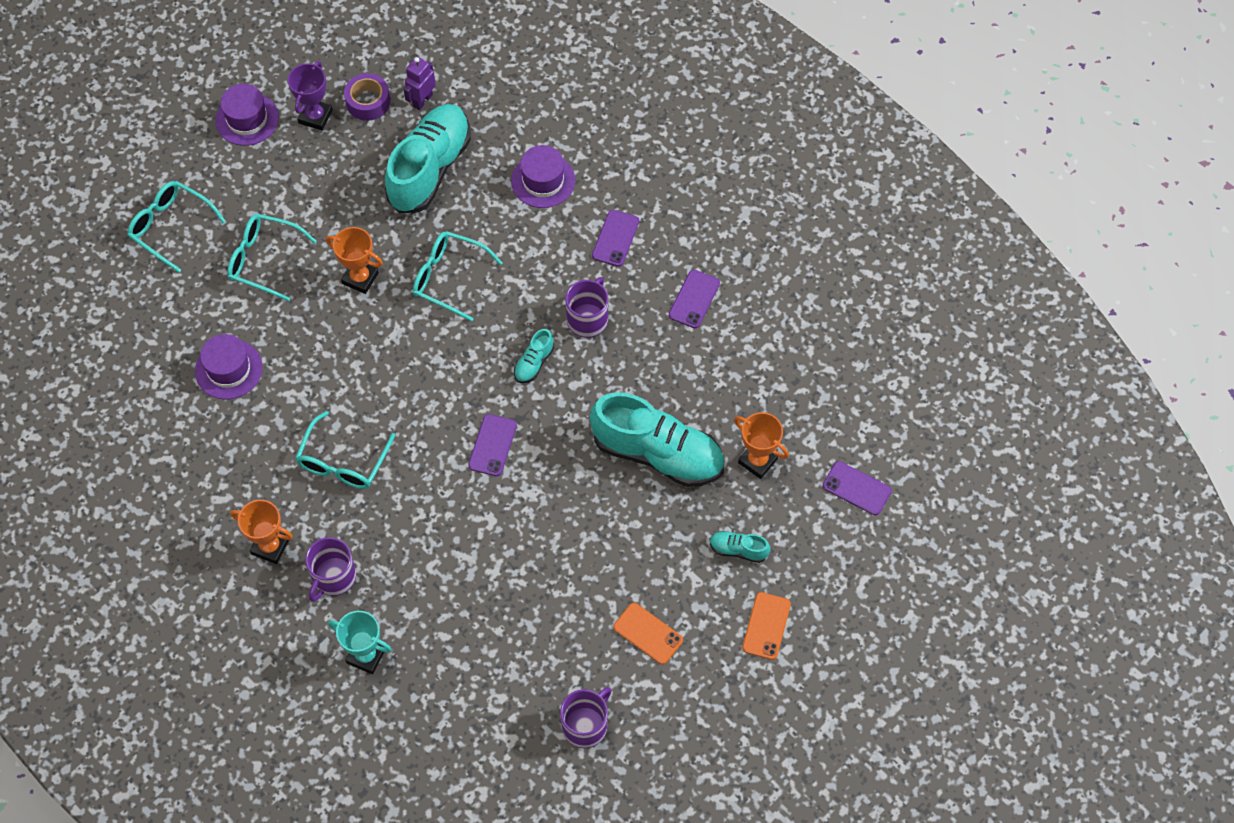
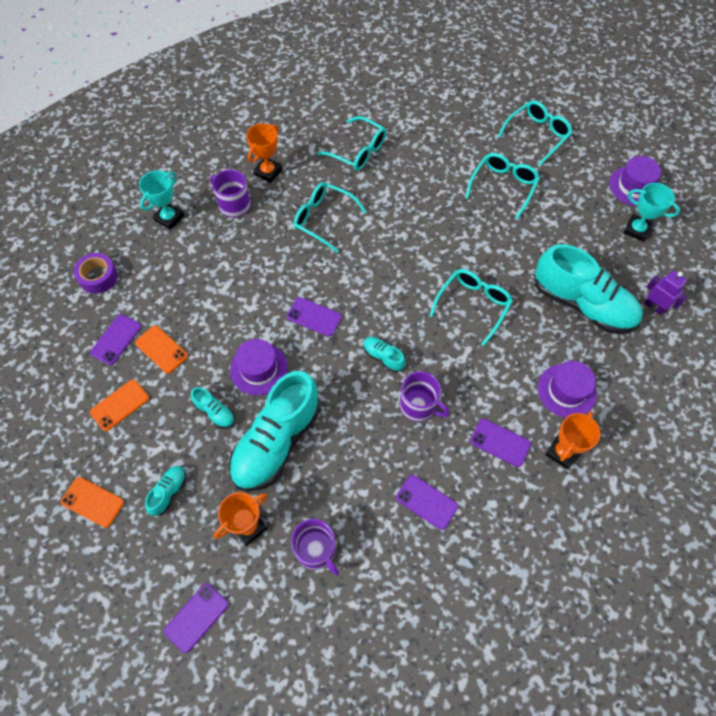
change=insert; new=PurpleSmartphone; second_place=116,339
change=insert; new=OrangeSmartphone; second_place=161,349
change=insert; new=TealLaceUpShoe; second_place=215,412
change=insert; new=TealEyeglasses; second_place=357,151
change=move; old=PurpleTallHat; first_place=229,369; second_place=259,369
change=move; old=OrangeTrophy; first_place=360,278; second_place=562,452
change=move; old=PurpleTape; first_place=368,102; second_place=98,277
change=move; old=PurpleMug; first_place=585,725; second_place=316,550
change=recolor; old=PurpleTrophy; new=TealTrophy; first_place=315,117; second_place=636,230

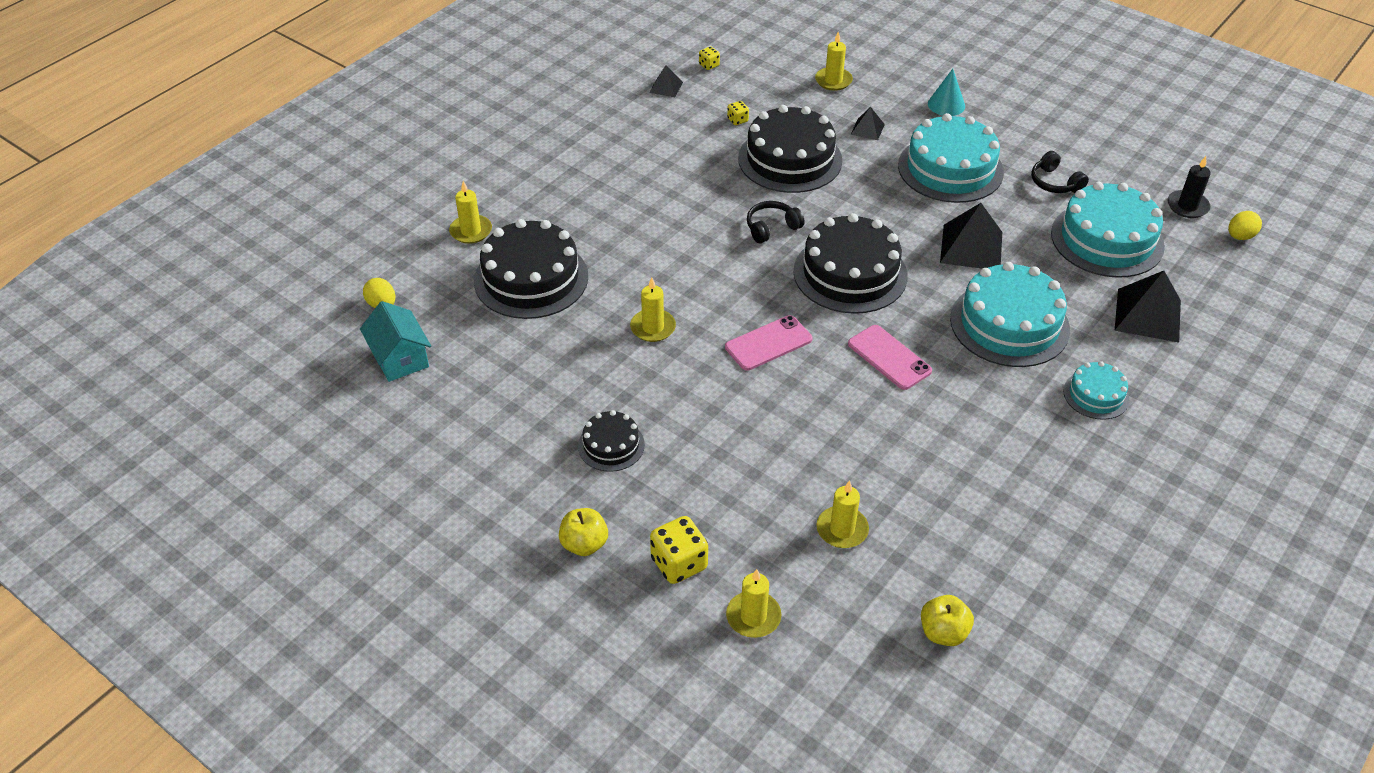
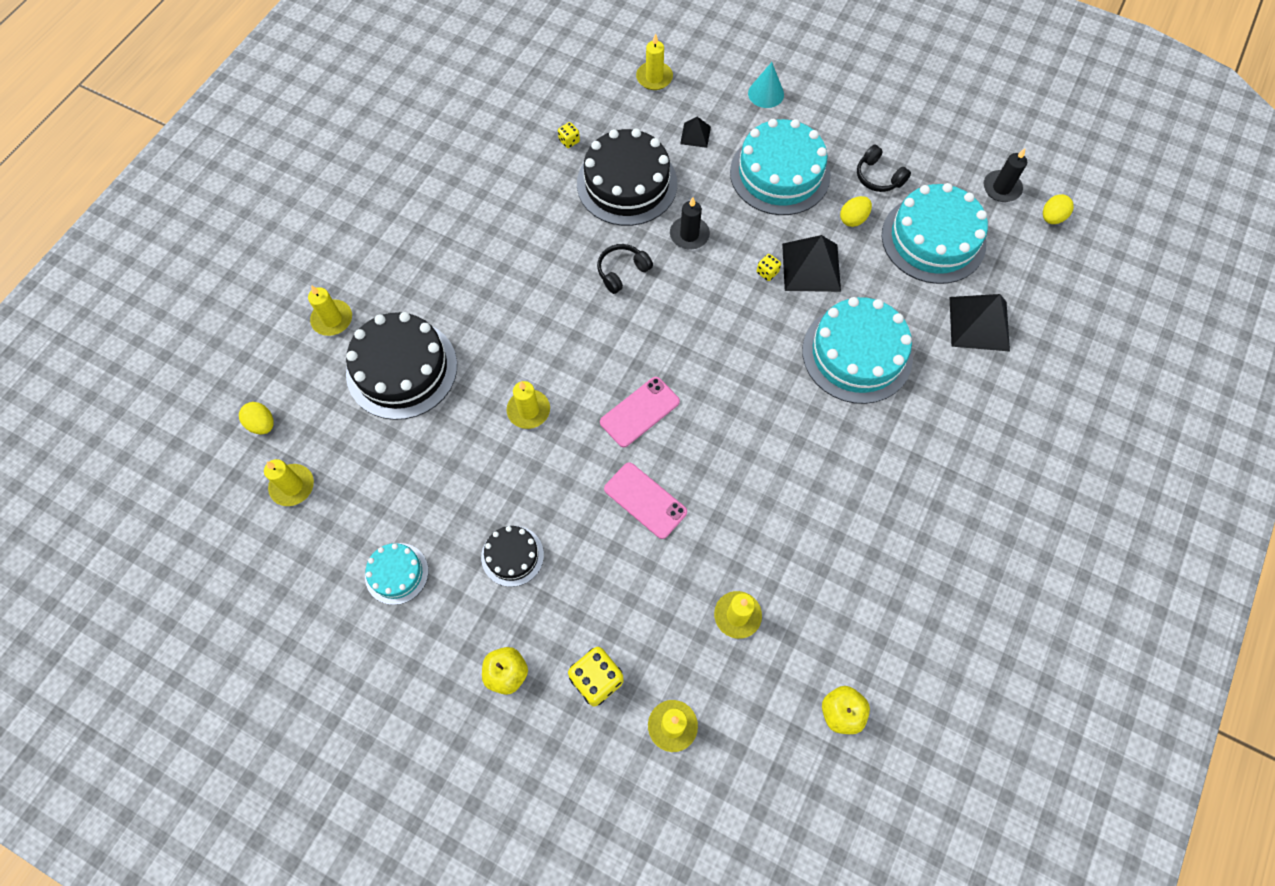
change=delete; old=BlackSolidPyramid; first_place=666,87
change=delete; old=BlackGateau; first_place=850,273
change=insert; new=BlackPillarCandle; second_place=689,235
change=insert; new=GoldenToyEgg; second_place=853,219
change=move; old=GoldenDice; first_place=709,65; second_place=767,272
change=move; old=PinkSmartphone; first_place=889,357; second_place=645,500
change=move; old=TealGateau; first_place=1096,395; second_place=396,573
change=replace; old=TealToyHouse; new=GoldenPillarCandle; first_place=400,358; second_place=292,486

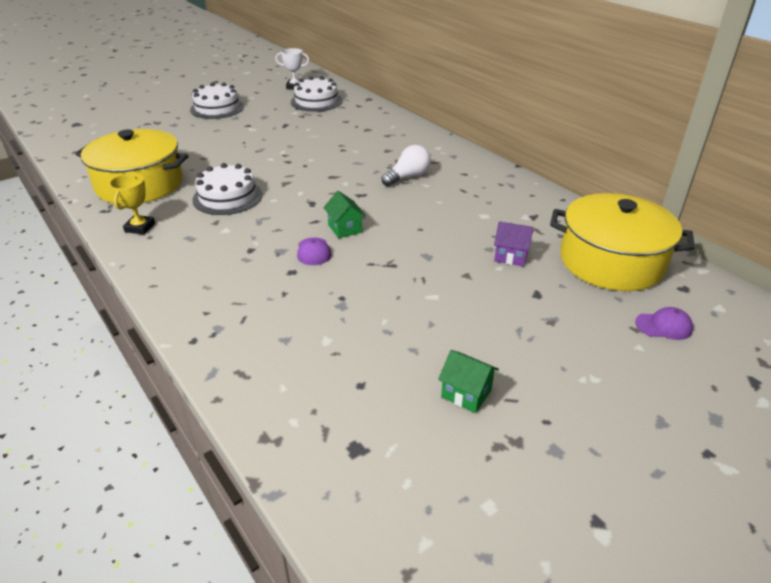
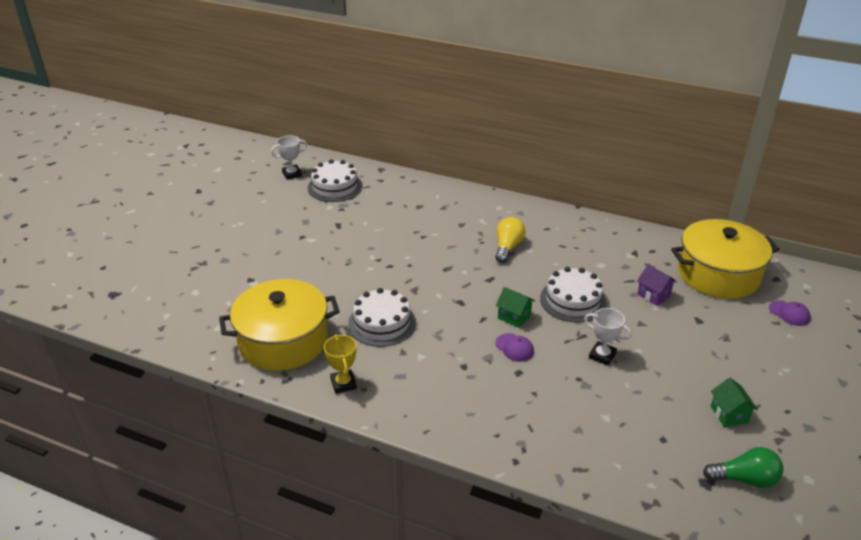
change=insert; new=WhiteTrophy; second_place=602,355
change=insert; new=LeafGreenLightBulb; second_place=744,479
change=move; old=WhiteGateau; first_place=217,108; second_place=573,300
change=recolor; old=WhiteLightBulb; new=GoldenLightBulb; first_place=408,177; second_place=508,247
change=rotate; old=LeafGreenToyHouse; first_place=466,394; second_place=729,414; degrees=75
change=rotate; old=PurpleToyHouse; first_place=511,256; second_place=653,295; degrees=60
change=rotate; old=PurplePeakedCap; first_place=663,326; second_place=789,313; degrees=75

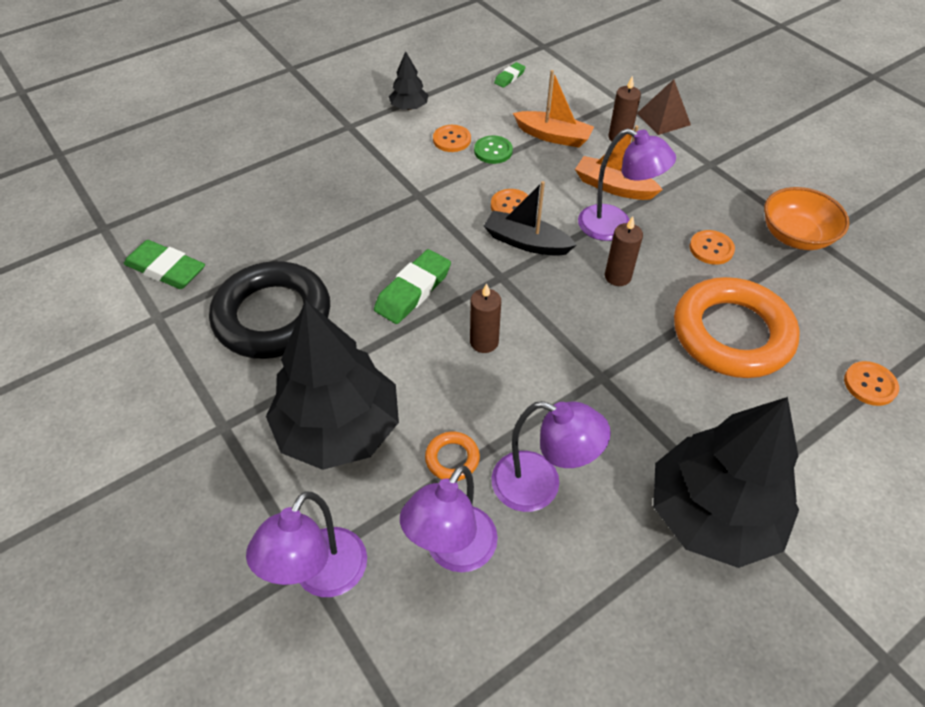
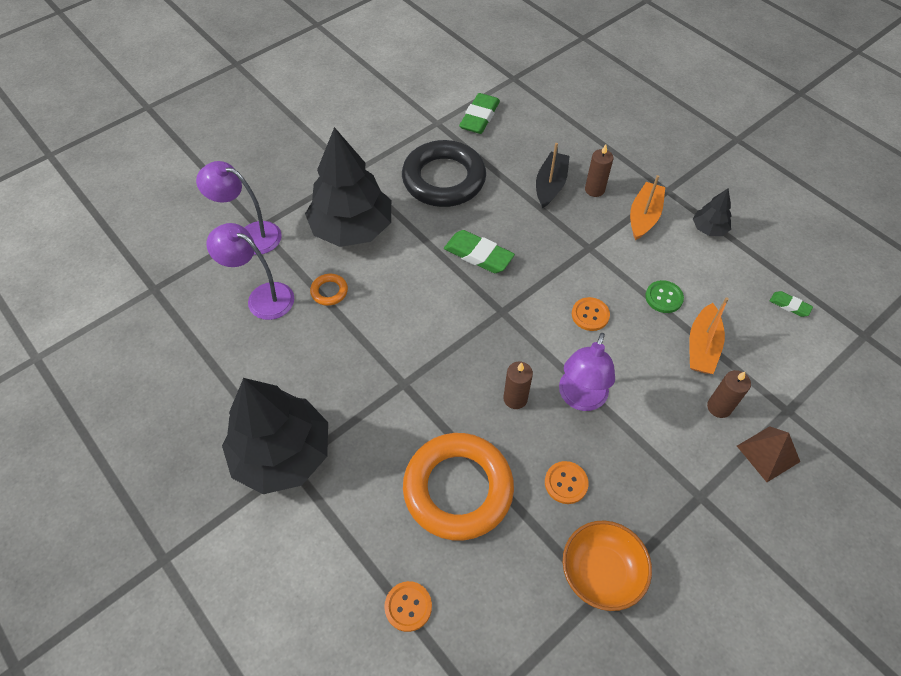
change=delete; old=OrangeShirtButton; first_place=452,140
change=delete; old=PurpleDeskLamp; first_place=540,486
change=move; old=BrownPillarCandle; first_place=484,342; second_place=594,190
change=move; old=BlackSailboat; first_place=526,242; second_place=550,185
change=move; old=OrangeSailboat; first_place=613,187; second_place=644,216

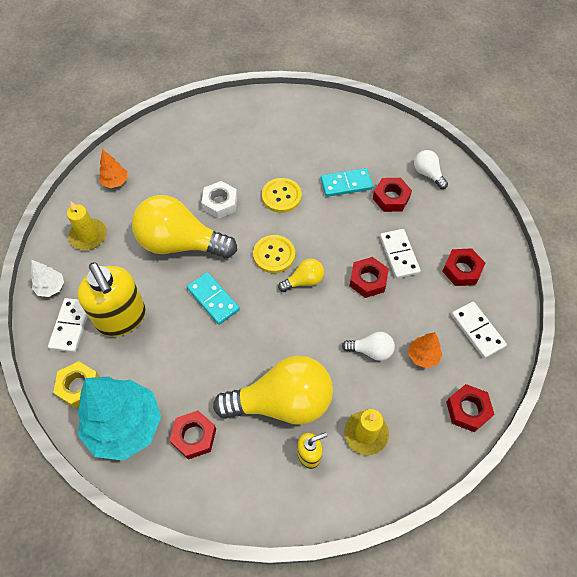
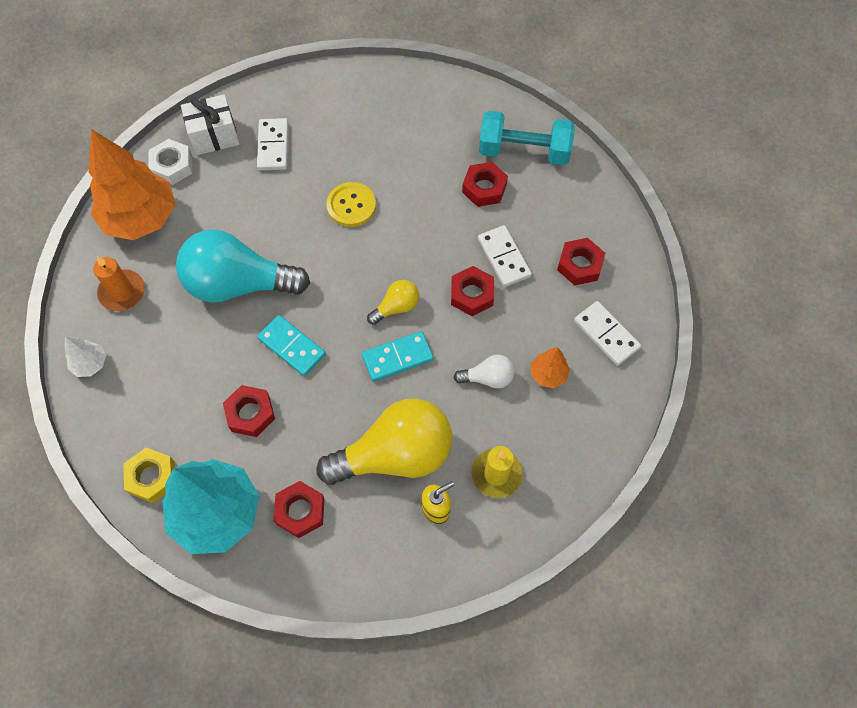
change=delete; old=GoldenPumpBottle; first_place=122,318
change=delete; old=GoldenShirtButton; first_place=274,255
change=insert; new=WhiteWrappedGift; second_place=214,136
change=move; old=WhiteDominoTile; first_place=71,326; second_place=273,146
change=move; old=WhiteHexagonNut; first_place=220,203; second_place=172,166
change=move; old=TealDominoTile; first_place=346,184; second_place=397,358
change=move; old=ScarletHexagonNut; first_place=468,410; second_place=250,413
change=replace; old=WhiteLightBulb; new=TealDumbbell; first_place=428,174; second_place=524,151
change=recolor; old=GoldenPillarCandle; new=OrangePillarCandle; first_place=88,236; second_place=122,292
change=recolor; old=GoldenLightBulb; new=TealLightBulb; first_place=180,243; second_place=238,284
change=resize; old=OrangeToyTree; first_place=115,182; second_place=141,218; factor=2.26

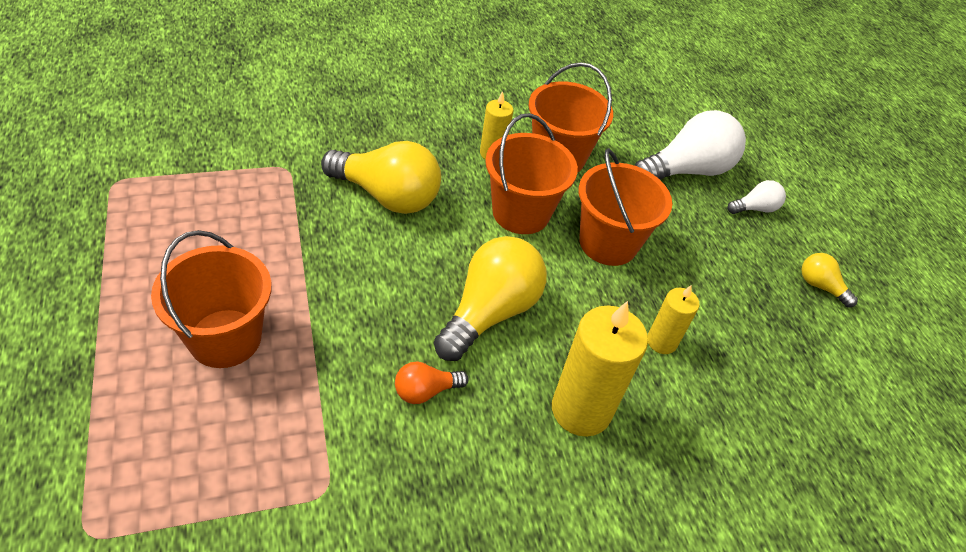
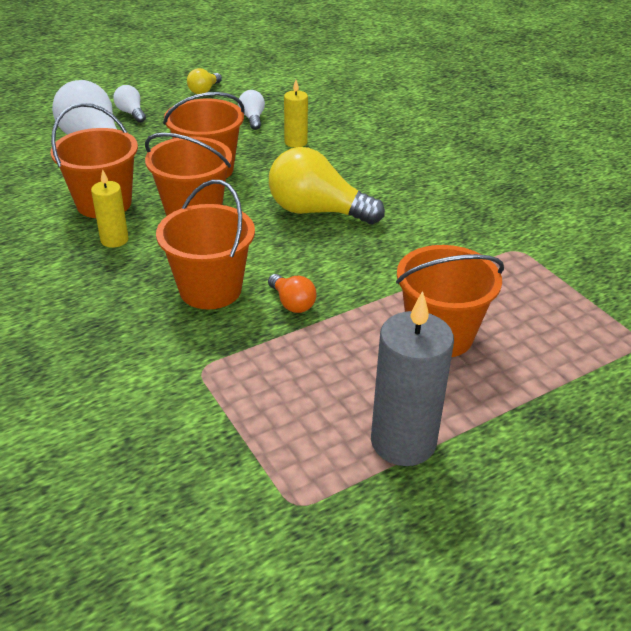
change=delete; old=GoldenPillarCandle; first_place=581,410
change=insert; new=WhiteLightBulb; second_place=252,119
change=insert; new=GrayPillarCandle; second_place=403,442
change=move; old=OrangeLightBulb; first_place=425,391; second_place=292,303
change=replace; old=GoldenLightBulb; new=OrangeBucket; first_place=387,196; second_place=210,289

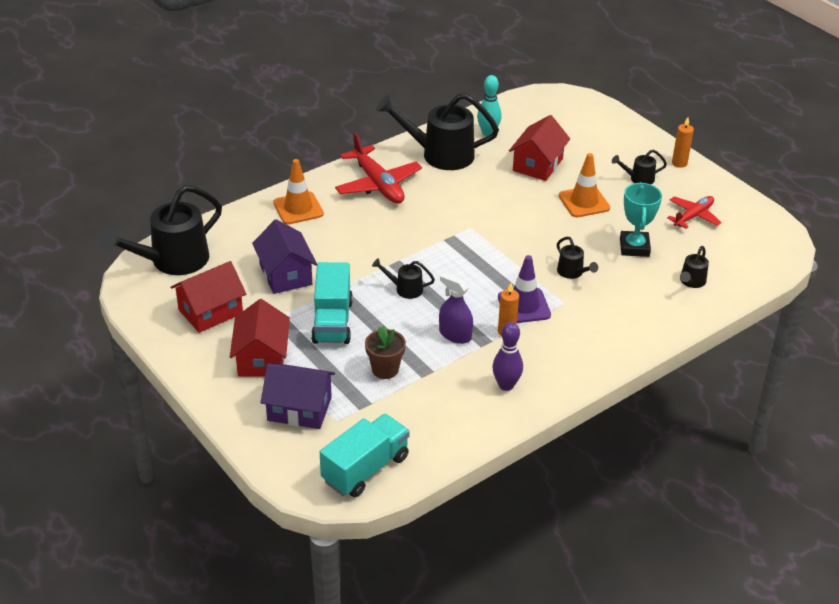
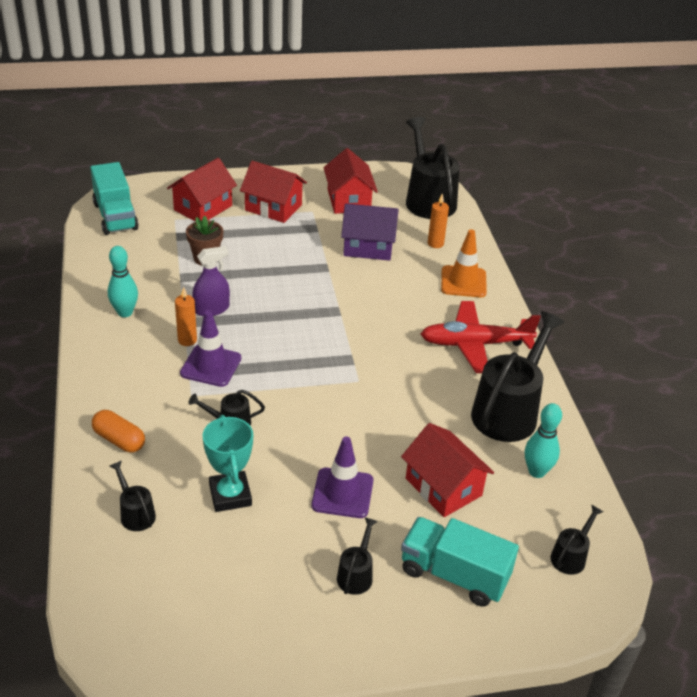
change=delete; old=ScarletPlane; first_place=693,216
change=insert; new=OrangePill; second_place=119,440
change=move; old=TealLorry; first_place=332,321; second_place=454,575
change=move; old=BlackSprinklingCan; first_place=404,289; second_place=571,556
change=move; old=OrangePillarCandle; first_place=679,163; second_place=435,243
change=recolor; old=PurpleToyHouse; new=ScarletToyHouse; first_place=299,409; second_place=203,208
change=recolor; old=PurpleTenpin; new=TealTenpin; first_place=506,385; second_place=125,312
change=recolor; old=OrangeRoadCone; new=PurpleRoadCone; first_place=584,202; second_place=342,493
change=rotate; old=TealTrophy; first_place=634,247; second_place=230,495; degrees=45

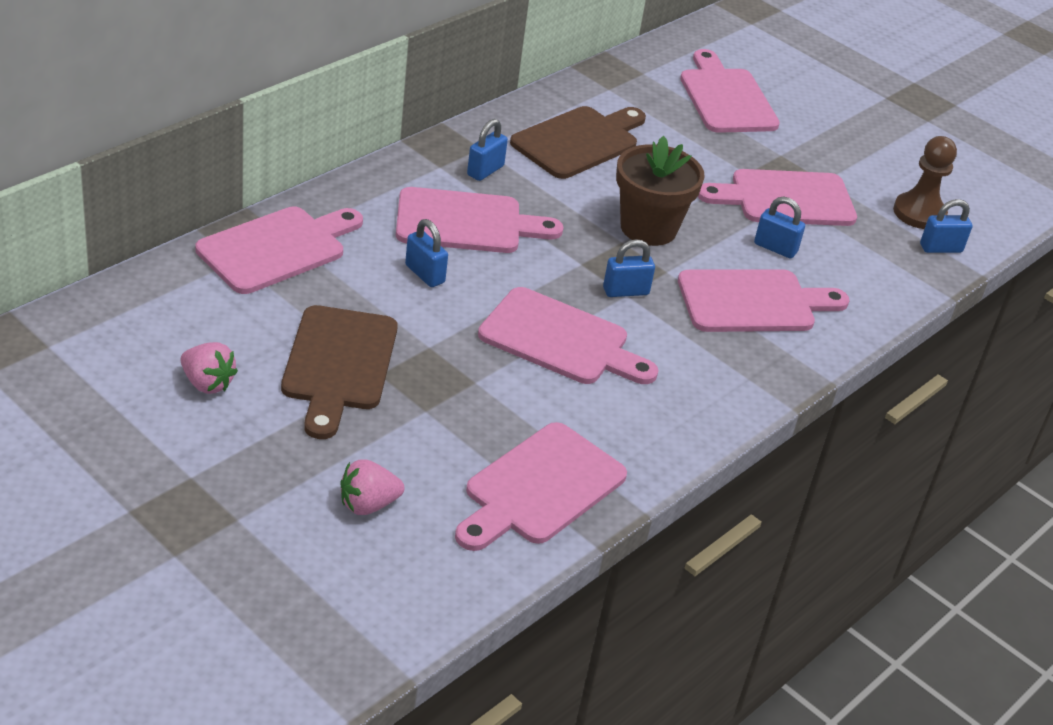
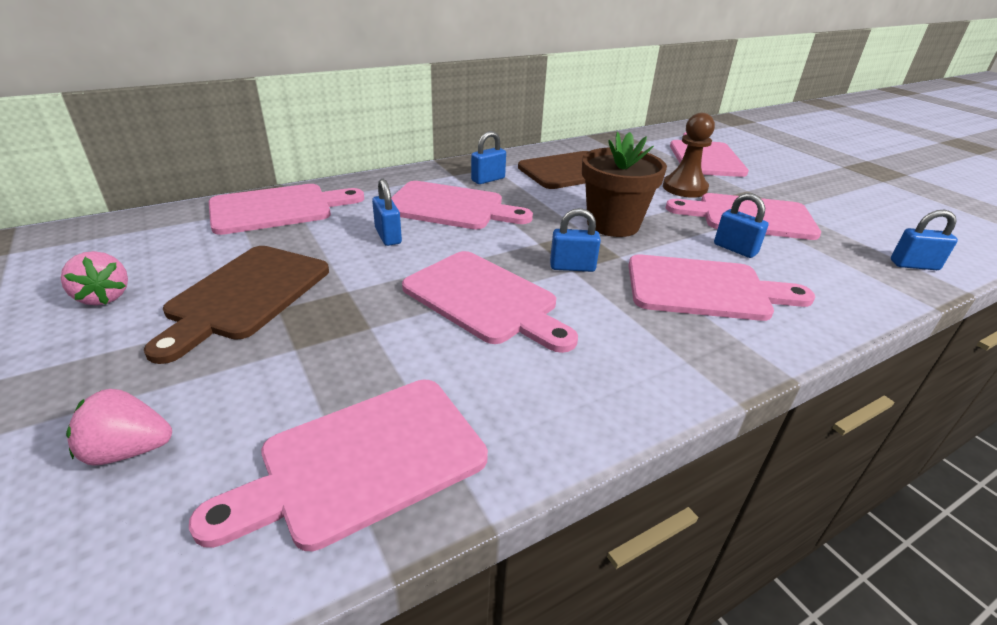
change=move; old=BrownGamePawn; first_place=919,213; second_place=684,188

